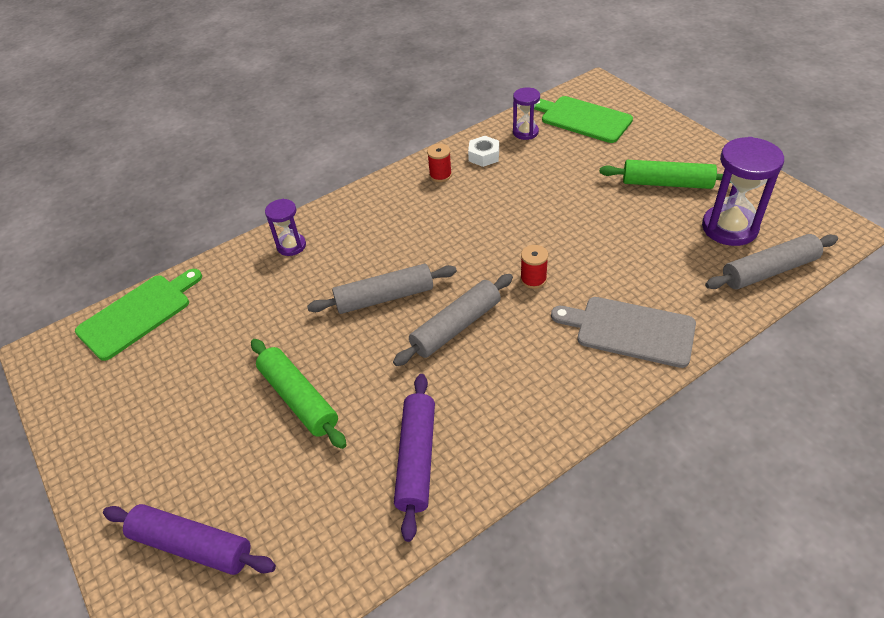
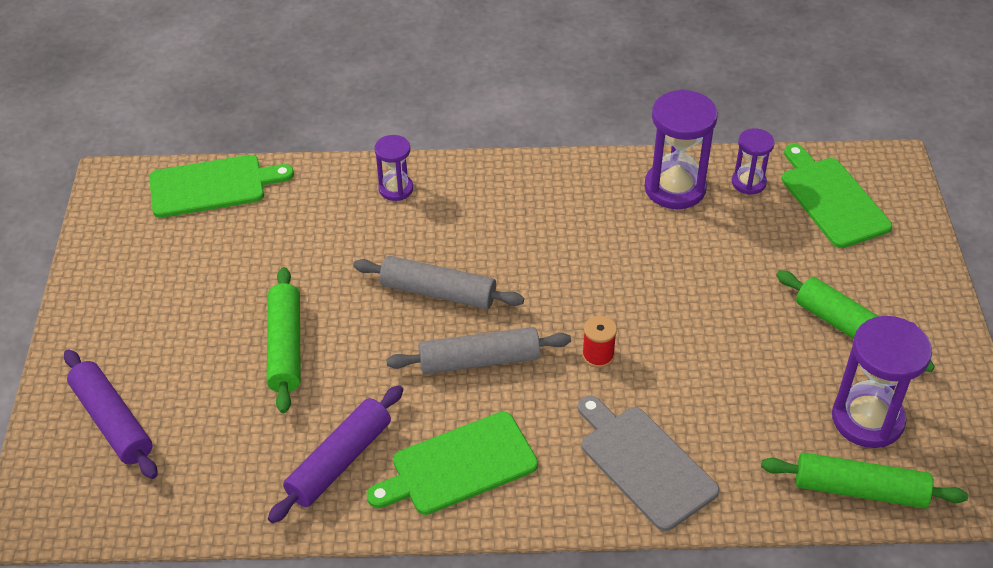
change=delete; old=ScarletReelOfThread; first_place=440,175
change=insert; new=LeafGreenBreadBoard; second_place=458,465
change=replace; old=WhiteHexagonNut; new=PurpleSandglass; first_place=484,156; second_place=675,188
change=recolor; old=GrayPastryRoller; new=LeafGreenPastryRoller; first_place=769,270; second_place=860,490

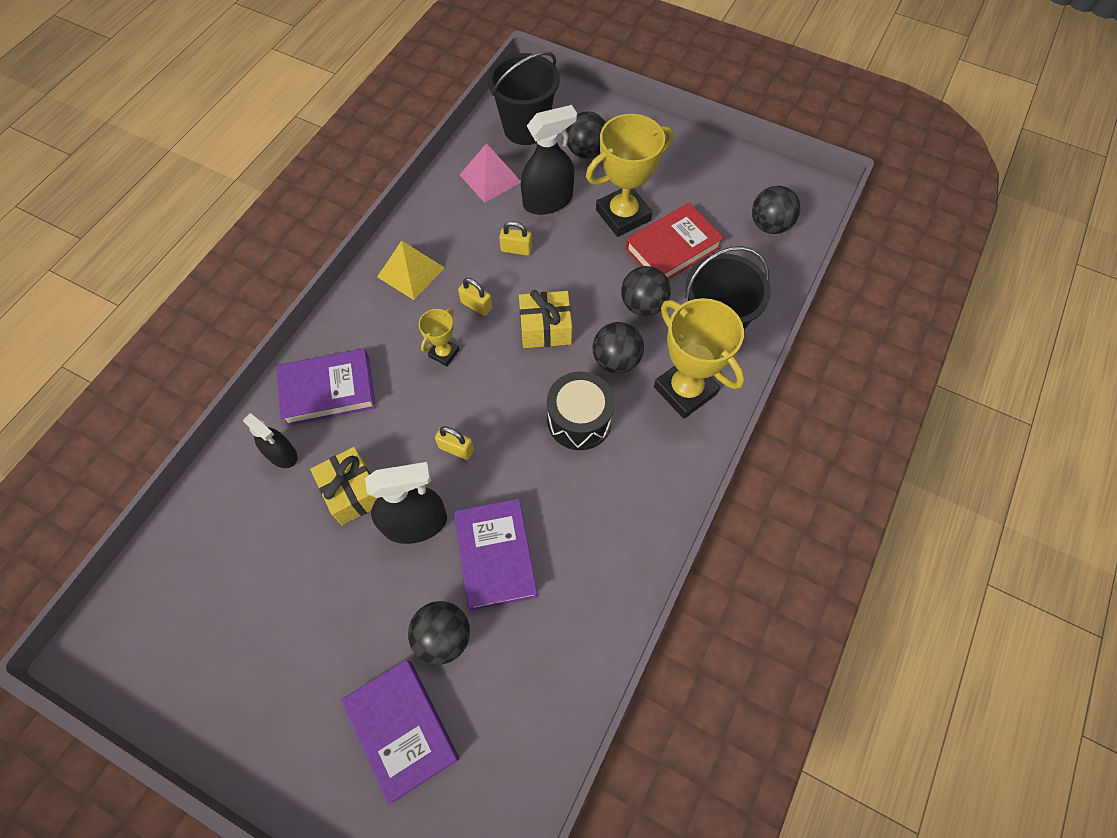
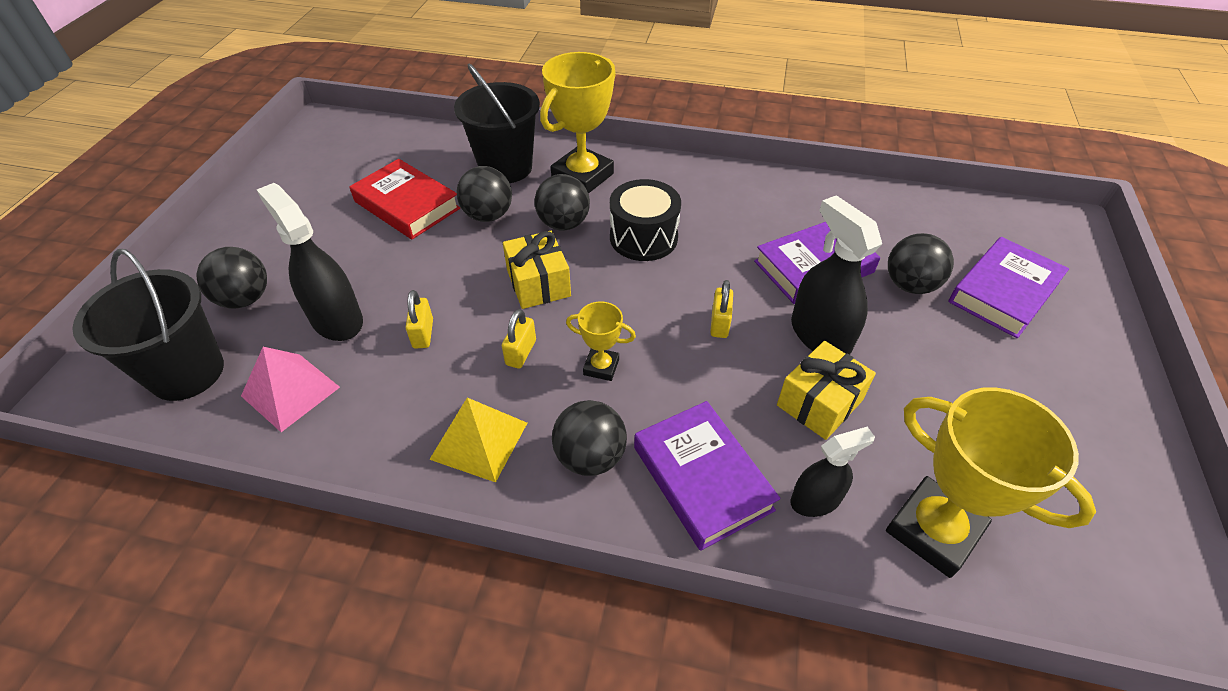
change=move; old=GoldenTrophy; first_place=623,215; second_place=933,530
change=move; old=BlackPlayBall; first_place=769,225; second_place=590,457
change=rotate; old=BlackSprayer; first_place=282,454; second_place=815,500; degrees=45

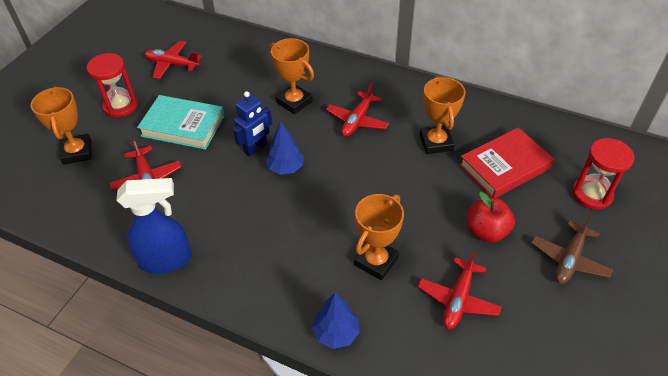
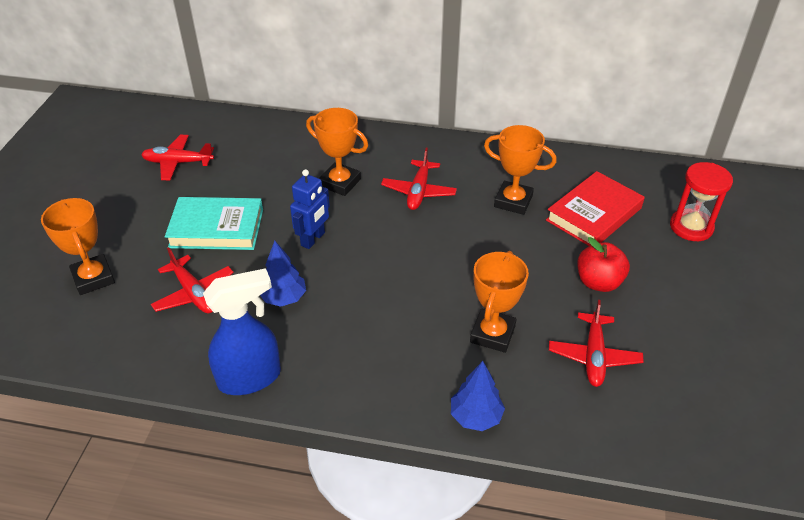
change=delete; old=ScarletSandglass; first_place=120,106
change=delete; old=BrownPlane; first_place=569,259
change=move; old=CobaltToyTree; first_place=286,168; second_place=284,298
change=rotate; old=OrangeTrophy; first_place=436,142; second_place=513,201; degrees=-45

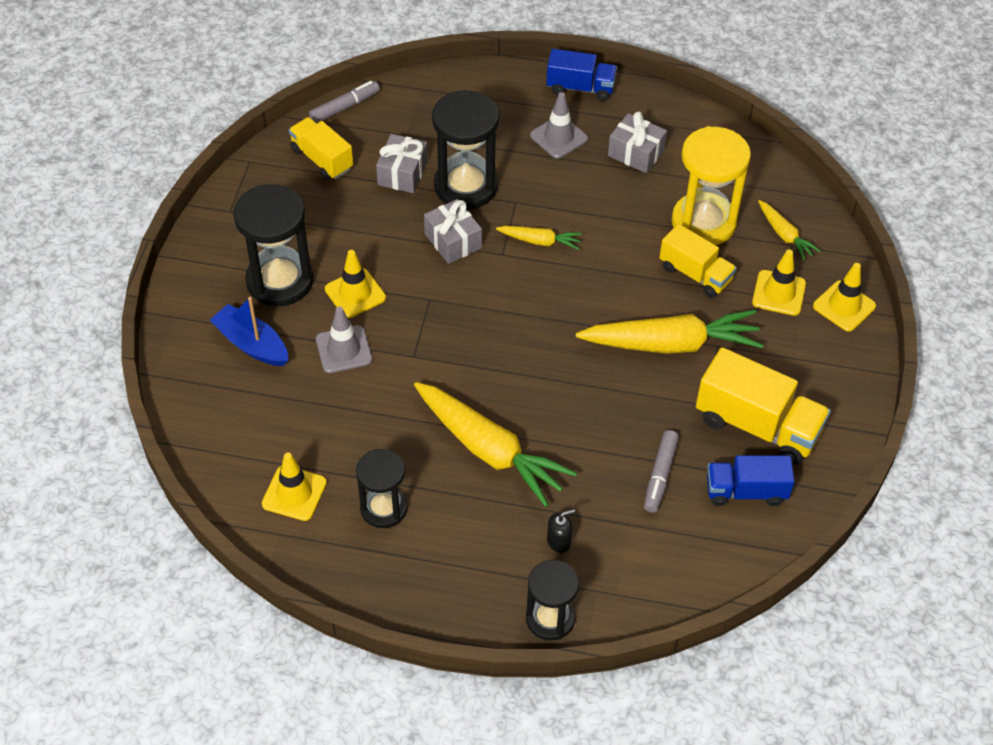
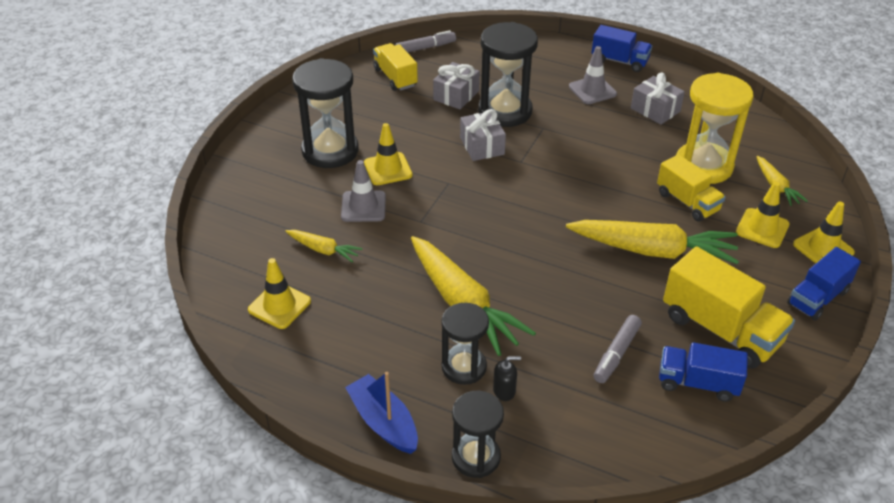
change=insert; new=CobaltLorry; second_place=817,297
change=move; old=CobaltSailboat; first_place=252,344; second_place=383,422
change=move; old=BlackSandglass; first_place=383,508; second_place=464,367
change=move; old=GoldenCarrot; first_place=539,241; second_place=323,250

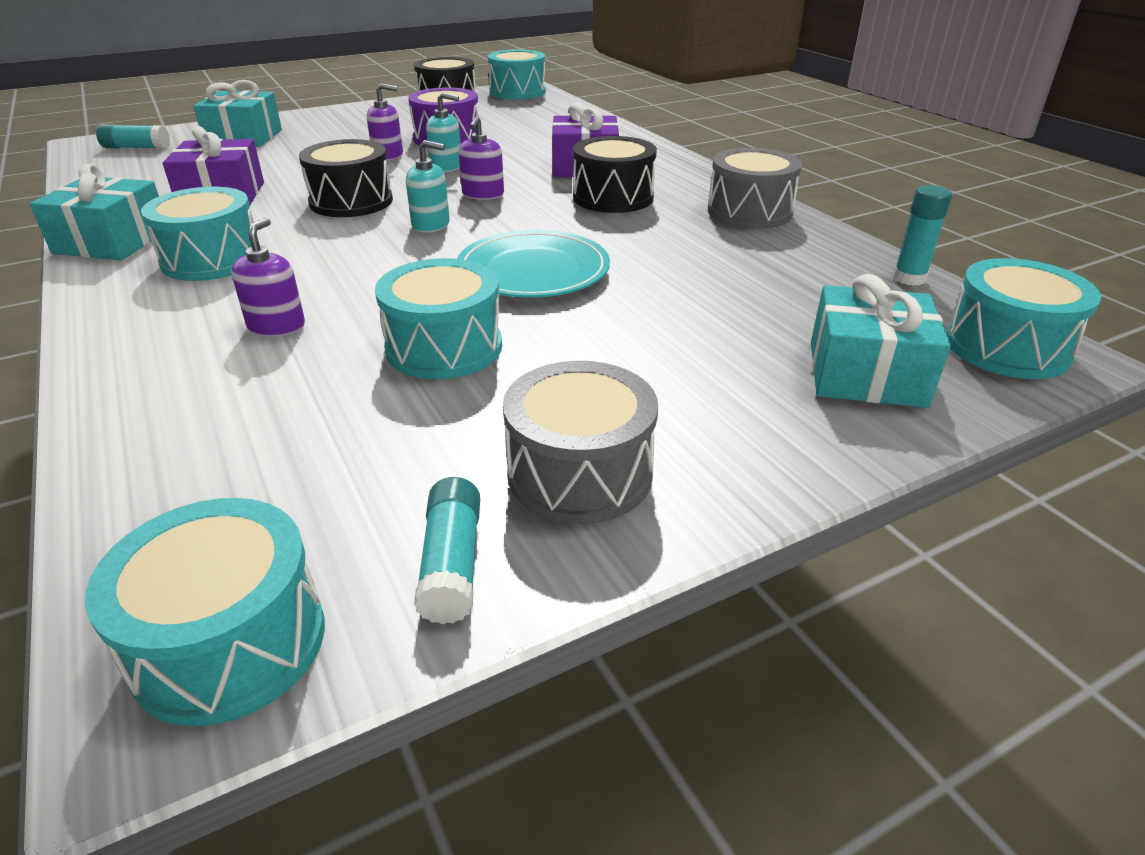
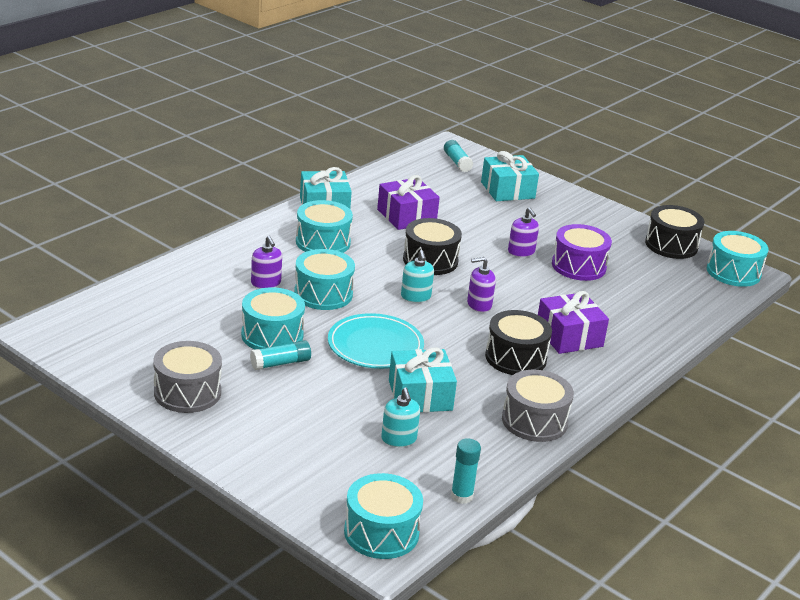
change=move; old=TealDrum; first_place=230,642; second_place=323,294
change=move; old=TealGlue; first_place=452,563; second_place=280,363
change=move; old=TealPumpBottle; first_place=446,167; second_place=399,439
change=move; old=TealWrappedGift; first_place=866,374; second_place=420,395
change=rotate; old=PurplePumpBottle; first_place=276,326; second_place=266,283; degrees=75

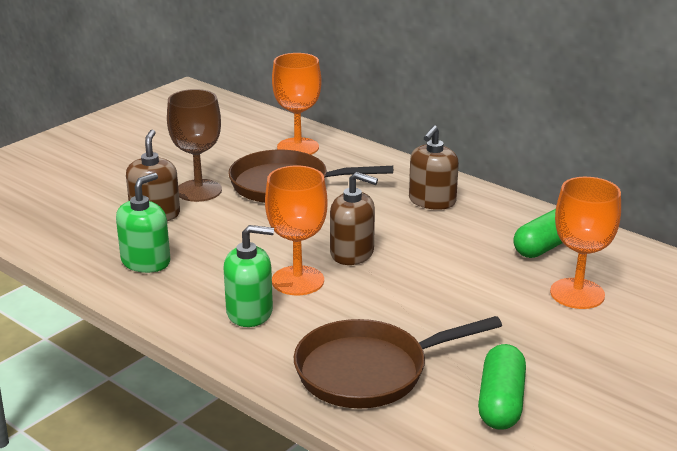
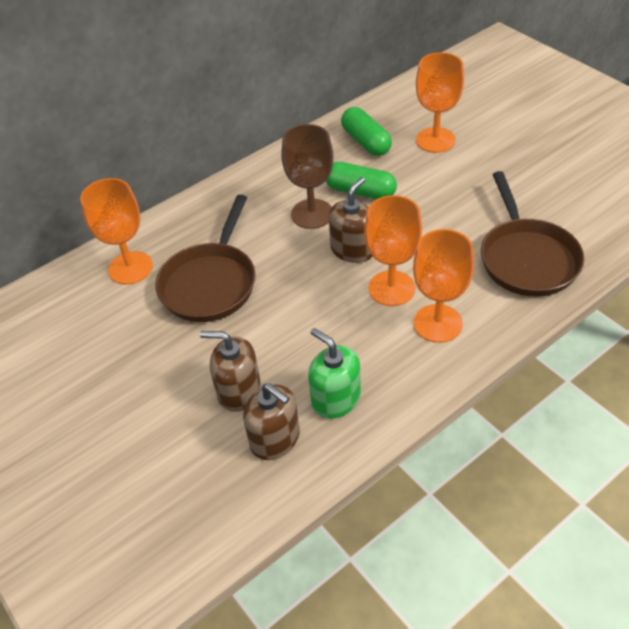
change=move; old=BrownGoblet; first_place=199,191; second_place=312,214
change=move; old=BrownPumpBottle; first_place=432,201; second_place=275,439
change=move; old=LeafGreenPill; first_place=501,402; second_place=360,191
change=replace; old=LeafGreenPumpBottle; new=OrangeGoblet; first_place=250,312; second_place=437,323

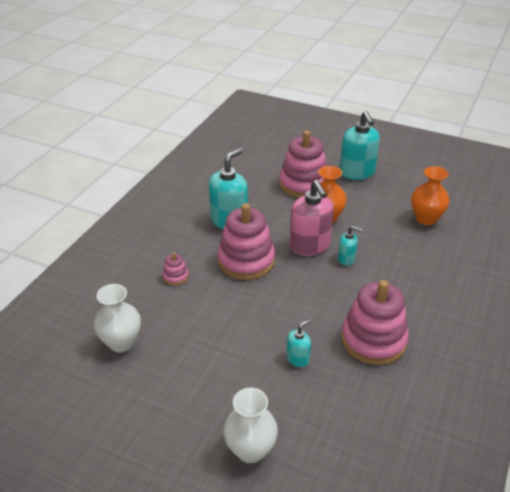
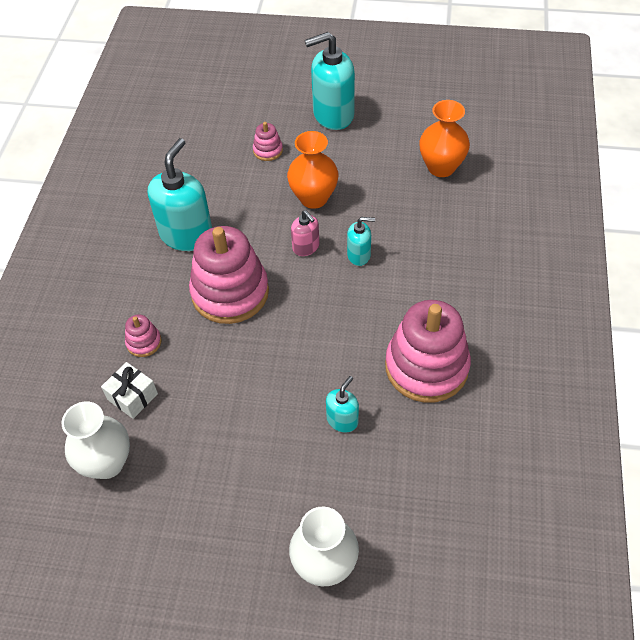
change=insert; new=WhiteWrappedGift; second_place=132,396
change=rotate; old=TealPumpBottle; first_place=357,173; second_place=333,115; degrees=105
change=resize; old=PinkStackingToy; first_place=303,184; second_place=268,150; factor=0.44
change=resize; old=PinkPumpBottle; first_place=310,246; second_place=306,247; factor=0.51

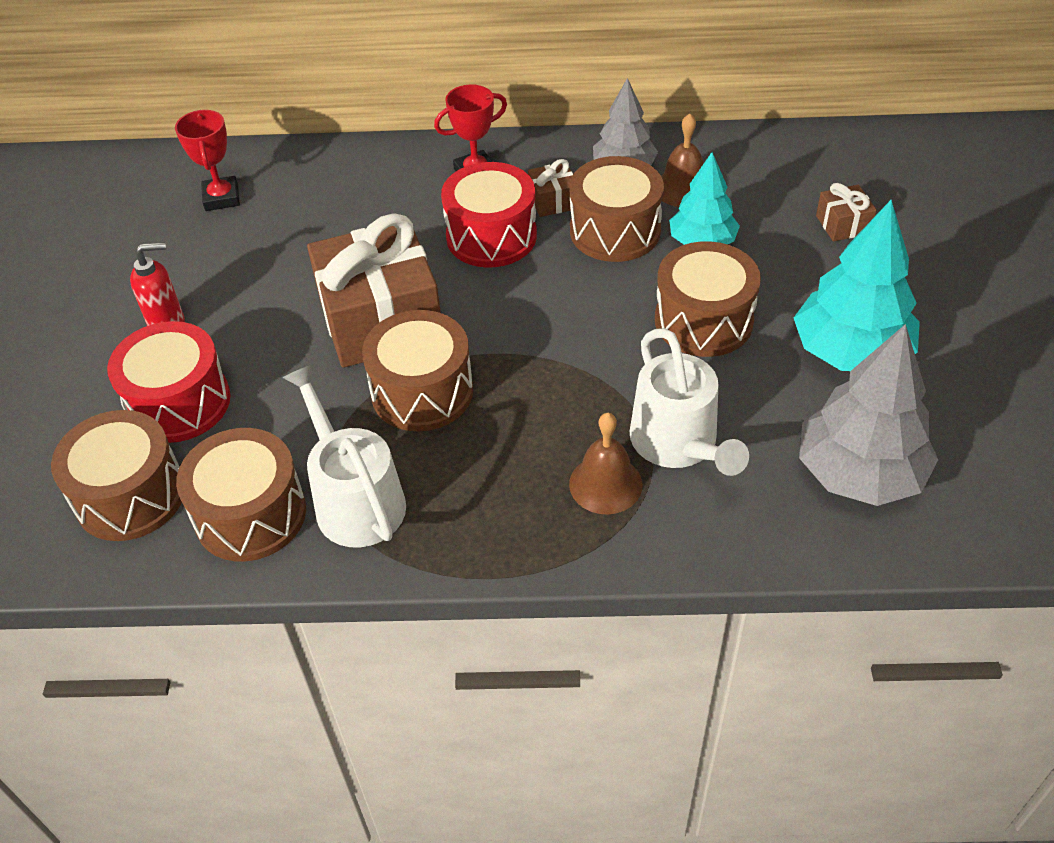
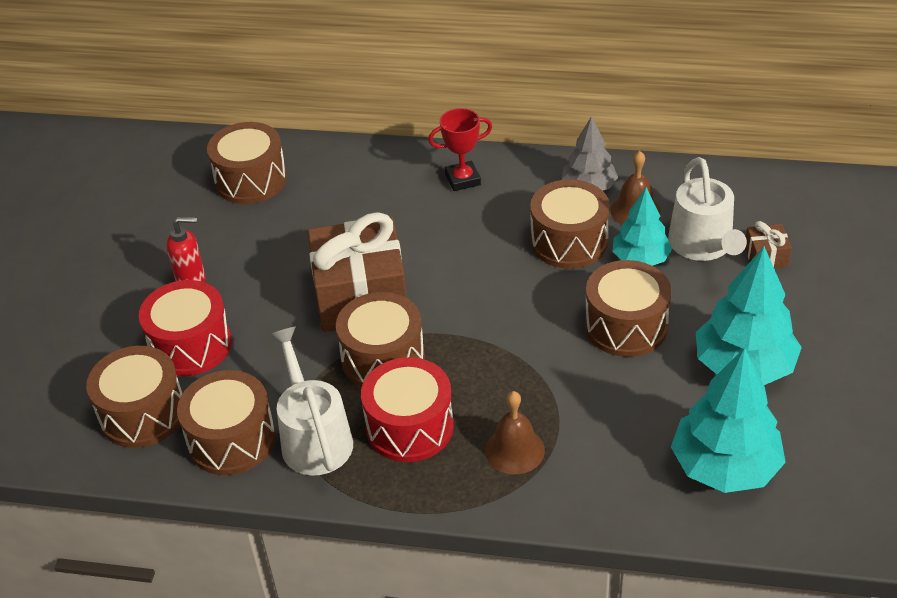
change=delete; old=BrownWrappedGift; first_place=553,201
change=move; old=ScarletDrum; first_place=491,236; second_place=409,427
change=move; old=WhiteSprinklingCan; first_place=678,443; second_place=703,245
change=replace; old=ScarletTrophy; new=BrownDrum; first_place=221,198; second_place=251,180
change=recolor; old=GrayToyTree; new=TealToyTree; first_place=859,473; second_place=725,467

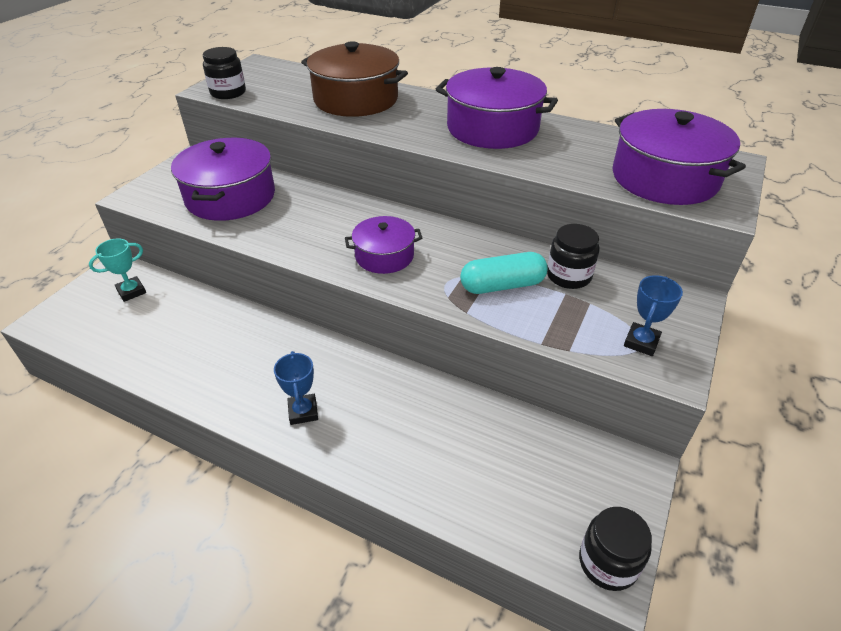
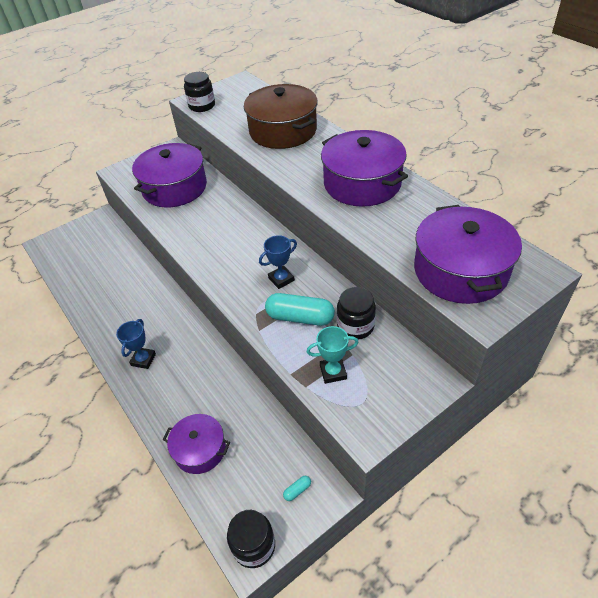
change=insert; new=TealPill; second_place=297,490
change=move; old=TealTrophy; first_place=131,291; second_place=333,372
change=move; old=PurpleCookingPot; first_place=384,256; second_place=200,450
change=move; old=CobaltTrophy; first_place=641,342; second_place=281,279

